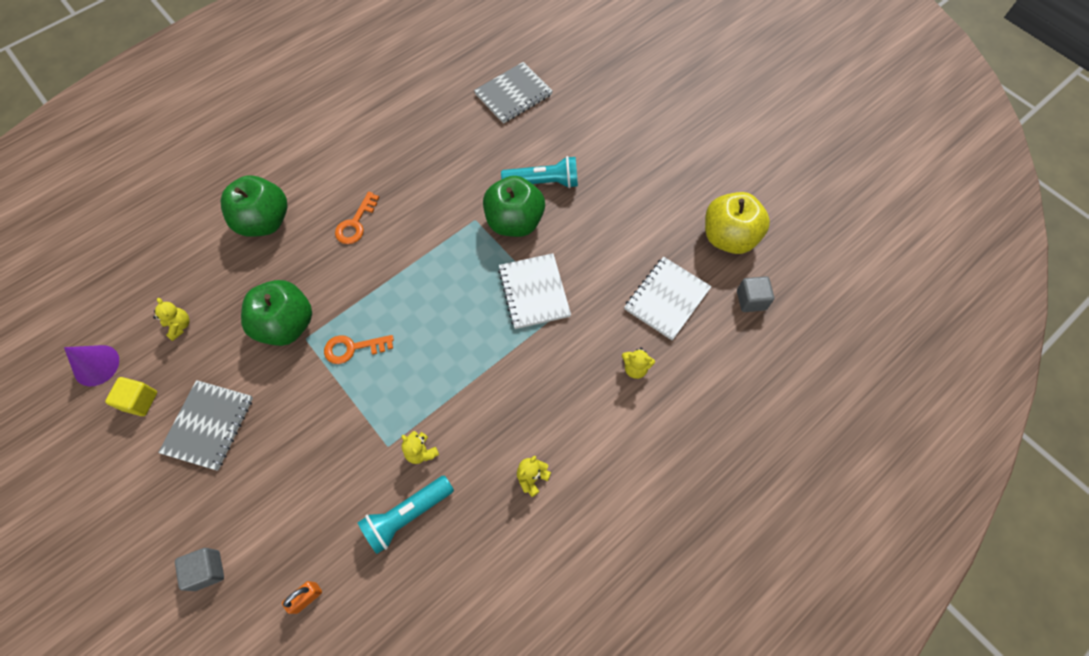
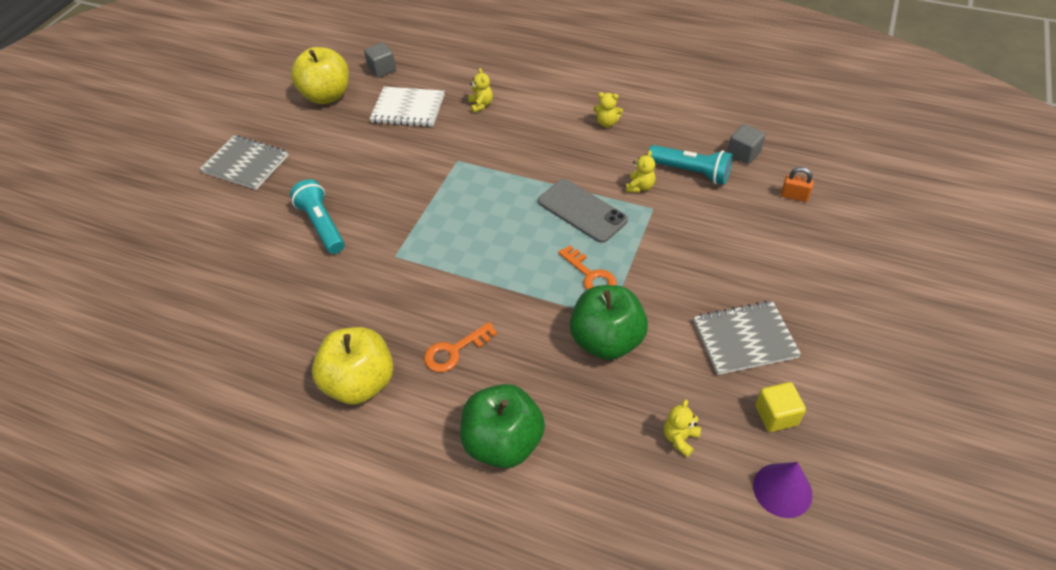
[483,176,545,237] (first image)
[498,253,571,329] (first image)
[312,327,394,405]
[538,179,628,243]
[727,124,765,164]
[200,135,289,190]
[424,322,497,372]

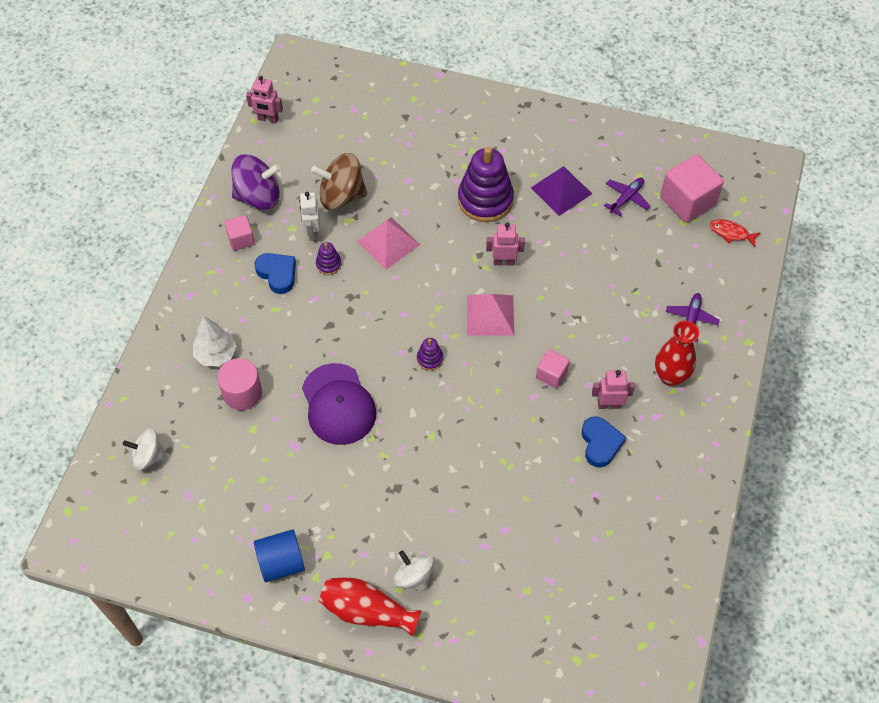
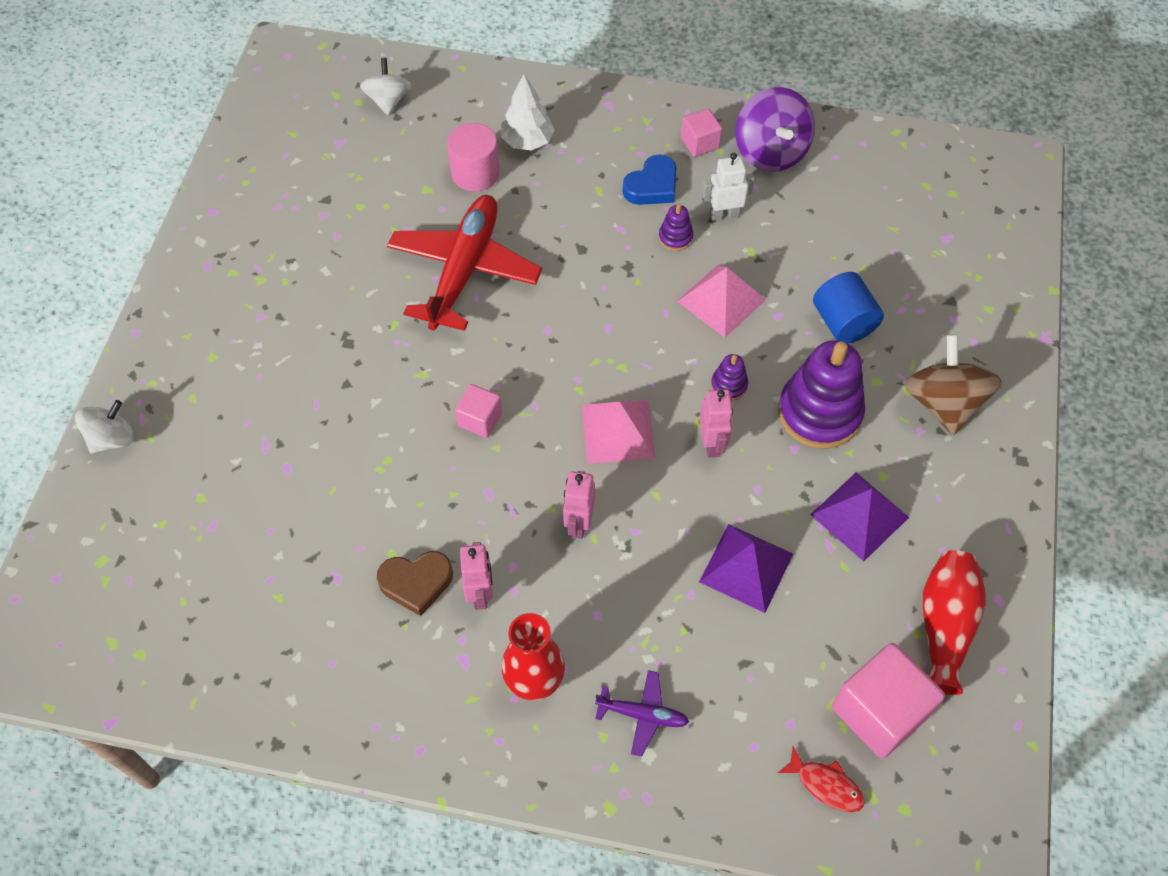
[604,177,650,216] (first image)
[699,524,793,613]
[563,471,595,539]
[813,272,884,344]
[905,334,1002,435]
[923,550,986,695]
[75,400,135,454]
[711,354,748,401]
[455,384,502,438]
[387,195,542,331]
[377,551,453,616]
[778,746,865,812]

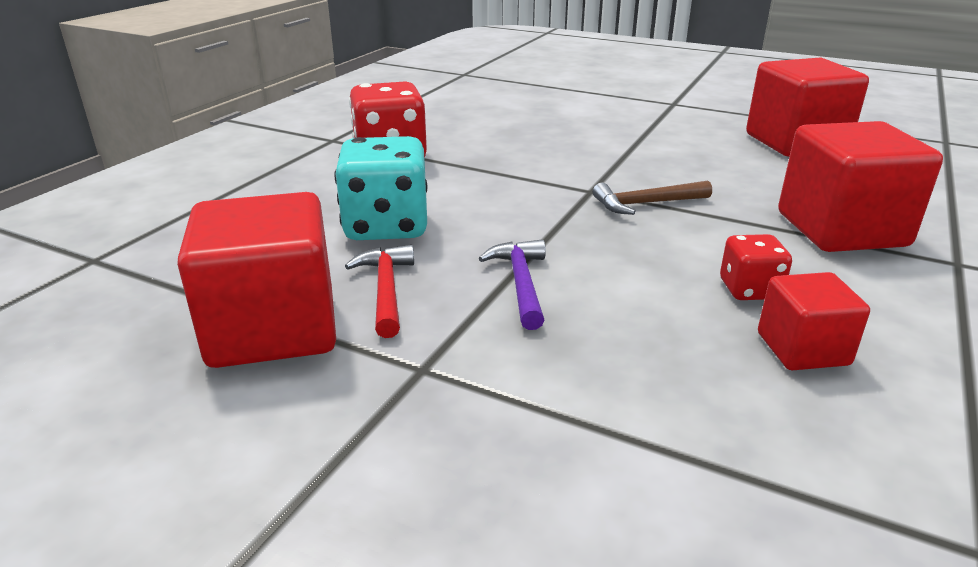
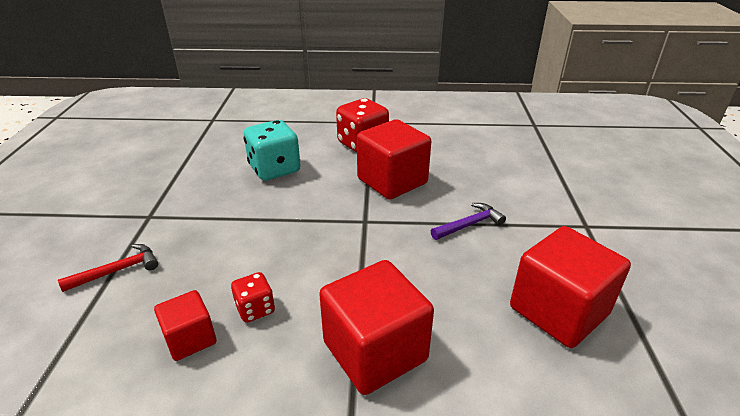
[593,181,712,215] (first image)
[357,119,431,200]
[58,244,158,292]
[431,203,506,240]

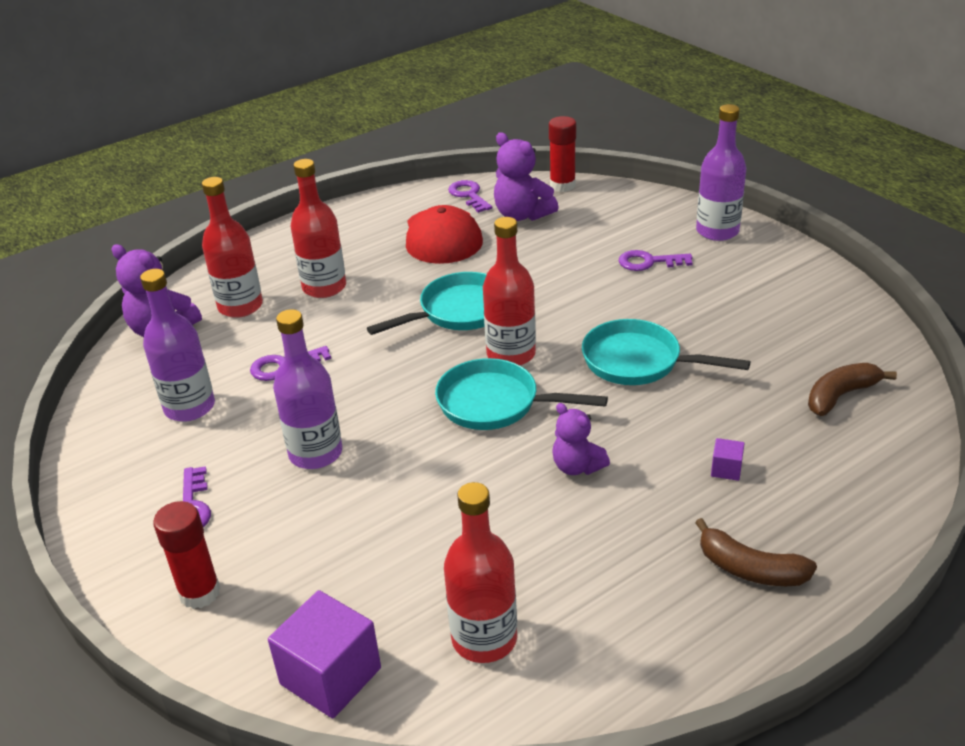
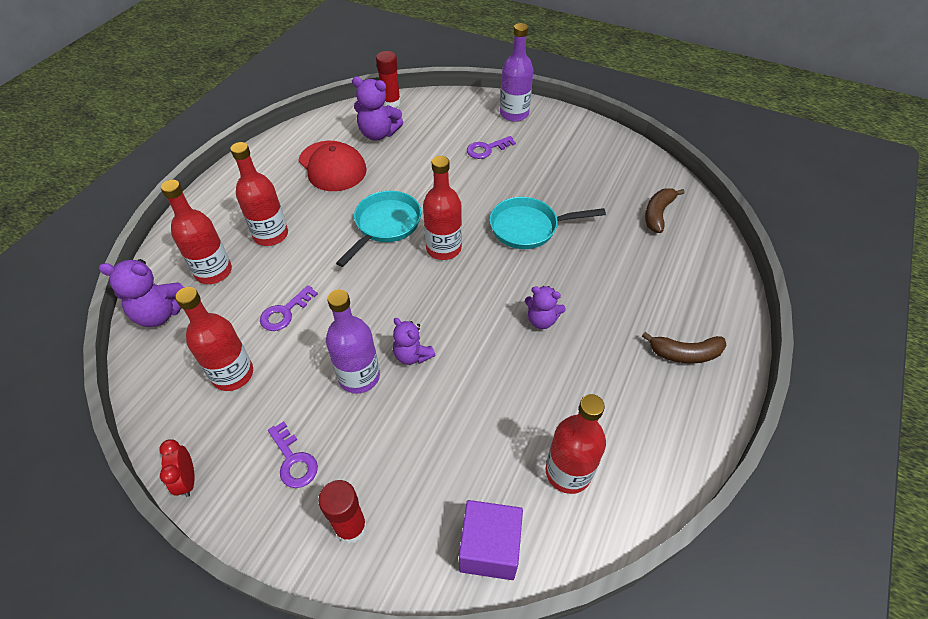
[435,358,608,430] (first image)
[448,180,492,213] (first image)
[711,438,745,481] (first image)
[159,439,195,497]
[393,318,435,365]
[175,287,253,391]

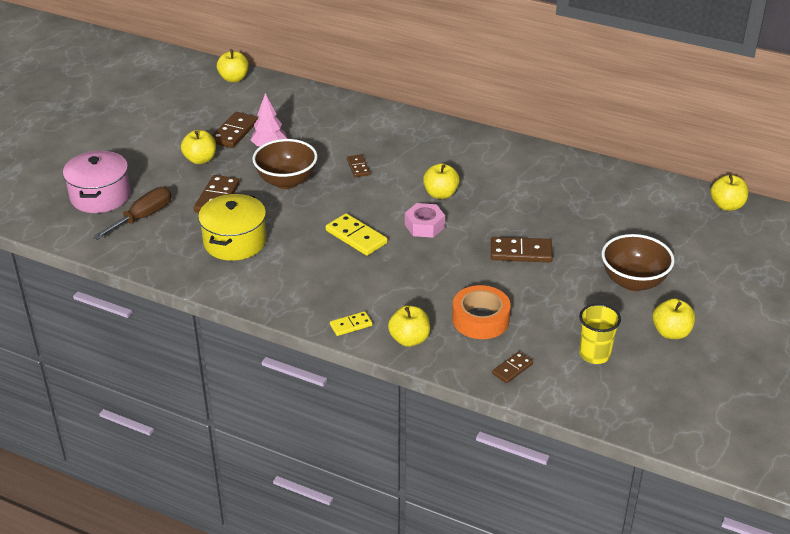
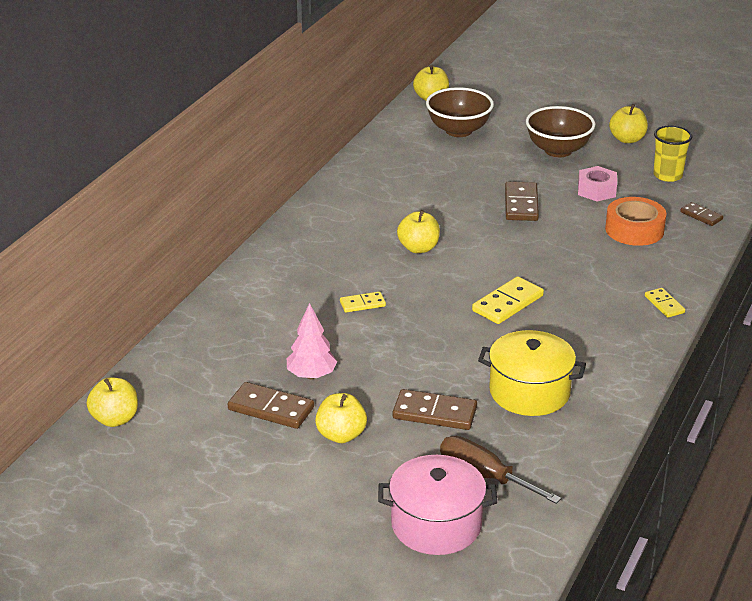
[388,305,430,347] (first image)
[426,87,494,137]
[578,166,617,201]
[340,292,386,312]

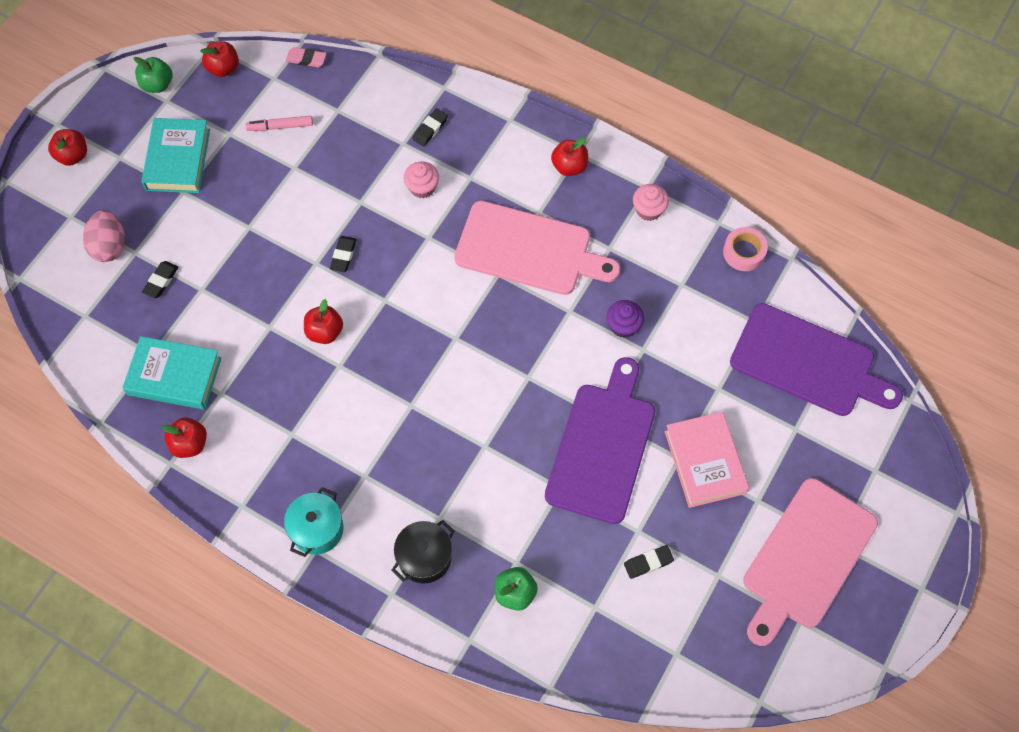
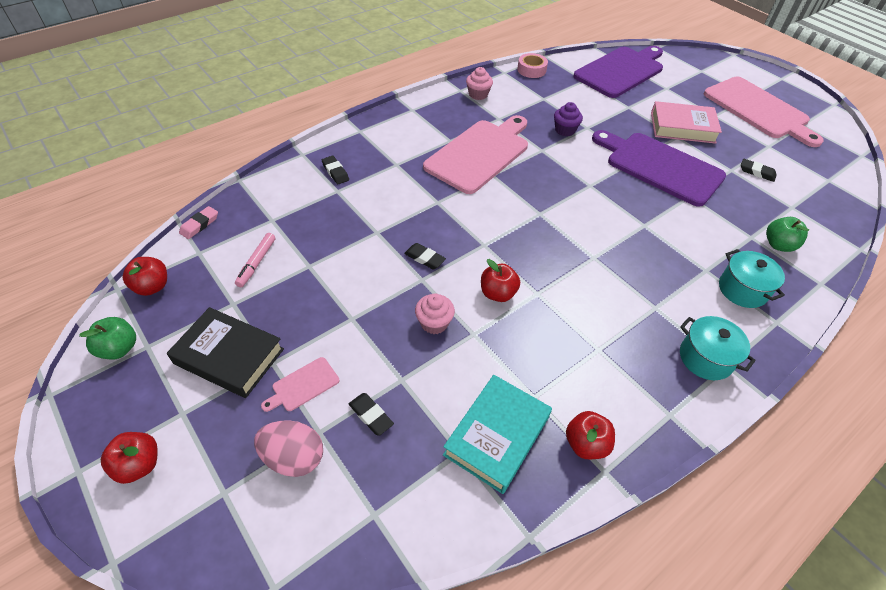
[551,137,588,176] (first image)
[261,357,339,412]
[415,294,455,334]
[167,307,284,398]
[719,249,785,308]
[741,159,777,182]

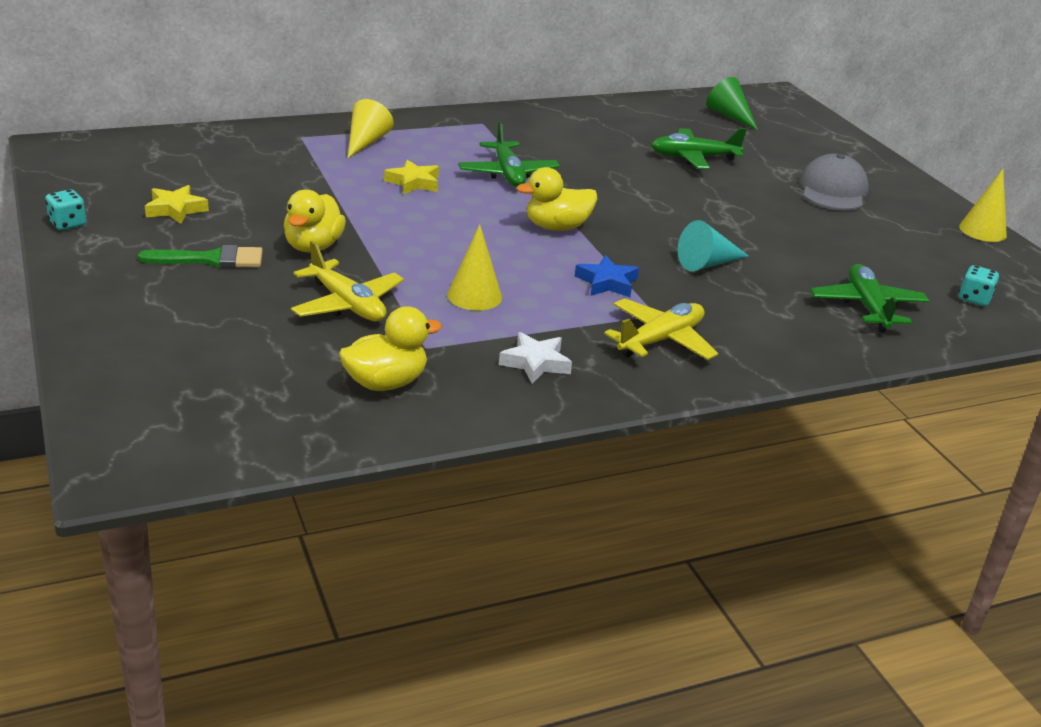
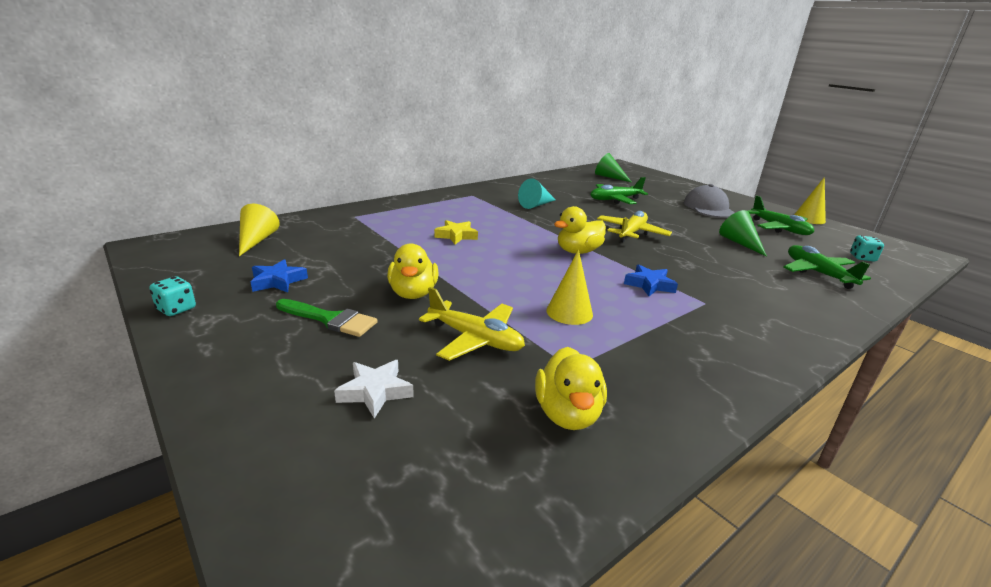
[719,210,767,257]
[239,204,280,256]
[748,195,814,235]
[334,360,414,419]
[597,211,672,243]
[518,178,556,209]
[251,259,308,293]
[276,299,378,337]
[535,347,607,430]

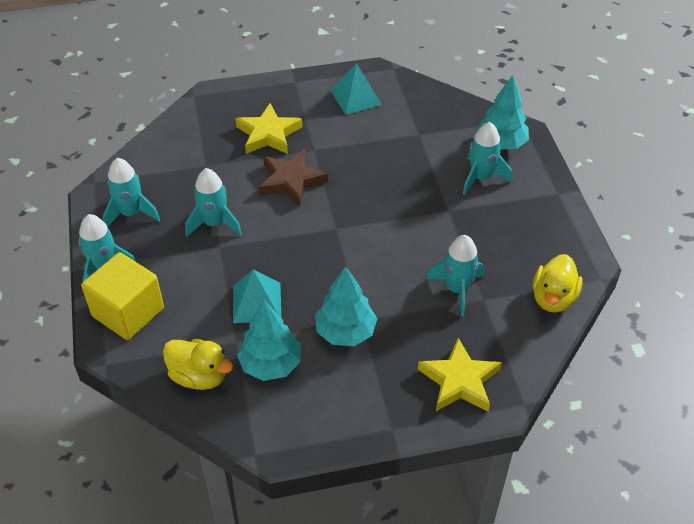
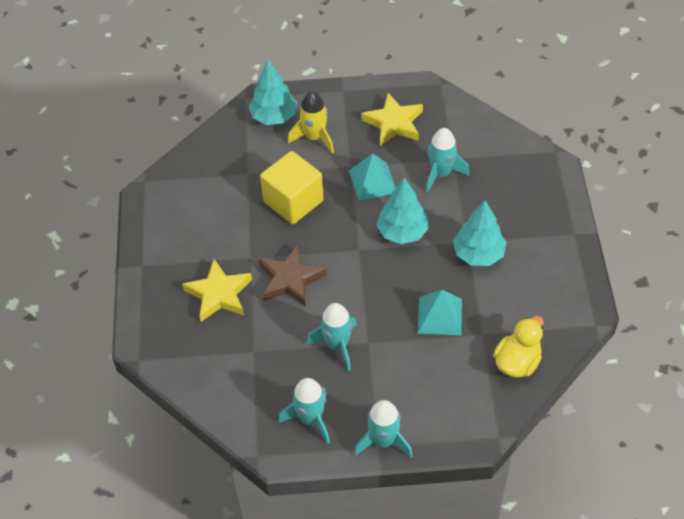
[533,254,583,313] (first image)
[260,151,324,224]
[376,178,429,244]
[349,153,396,201]
[361,93,423,146]
[288,91,334,154]

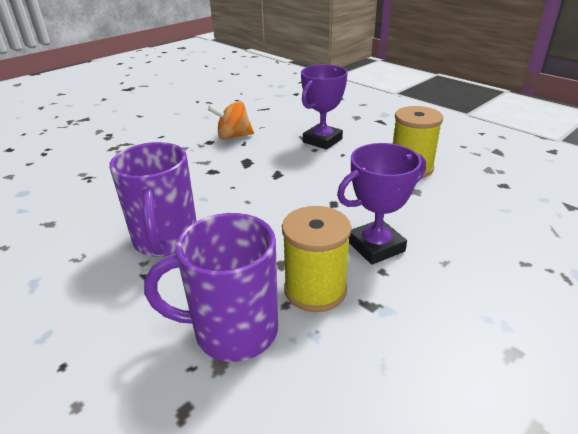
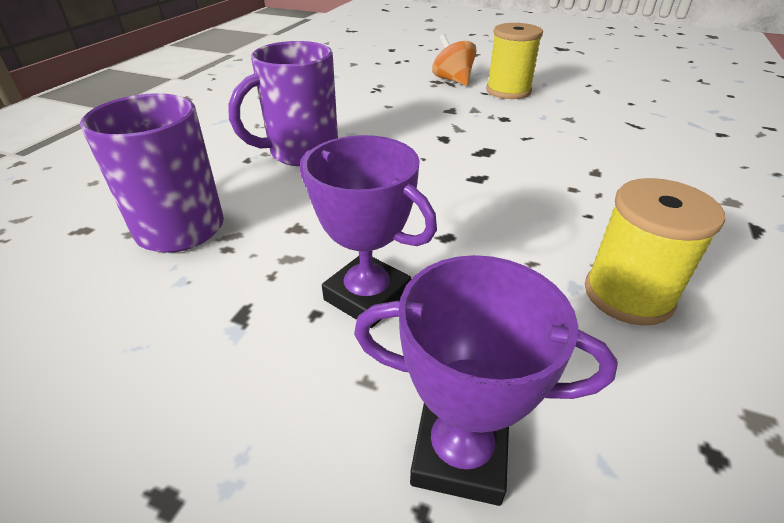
[432,34,477,86]
[486,23,543,99]
[354,255,618,506]

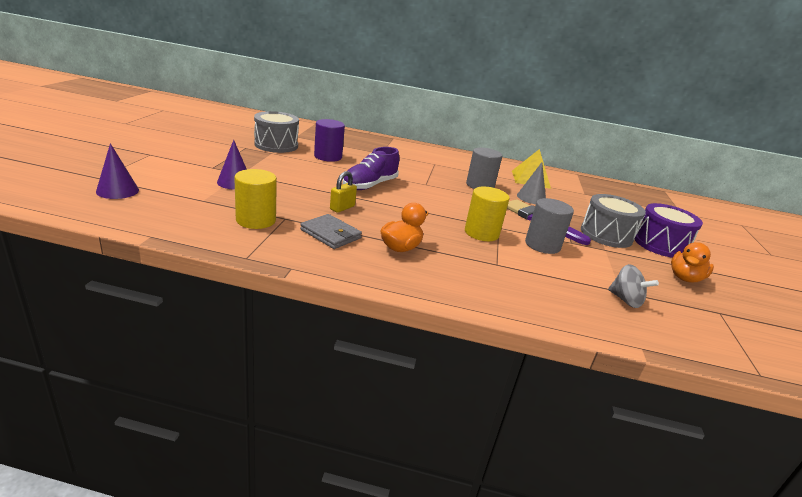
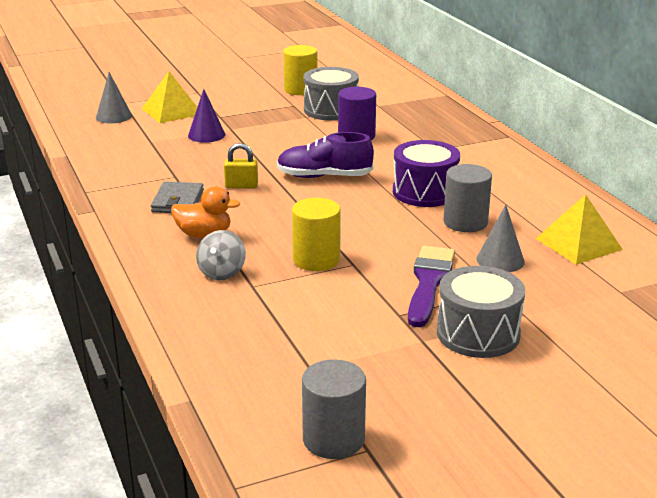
[671,242,714,282] (first image)
[142,71,197,123]
[283,45,317,95]
[302,359,366,459]
[196,230,246,280]
[393,140,460,207]
[96,72,132,124]

